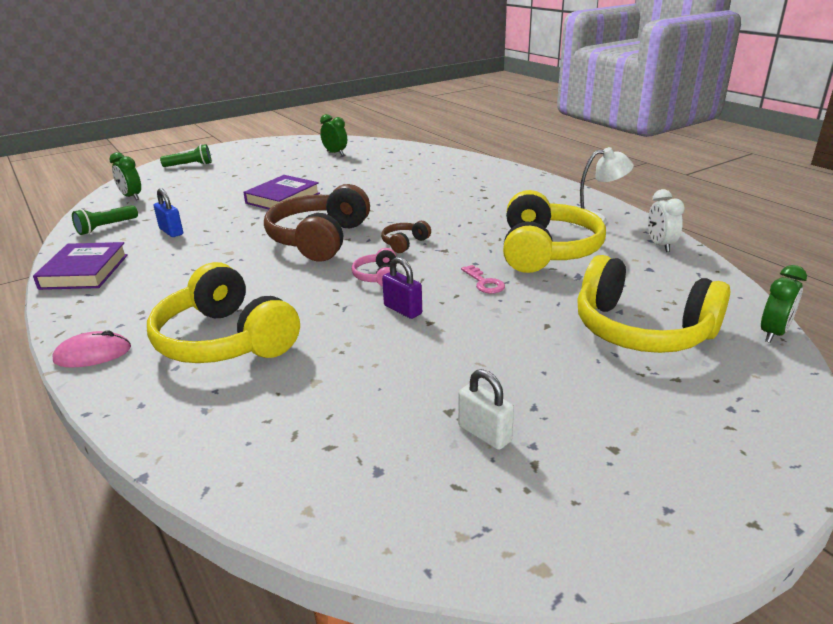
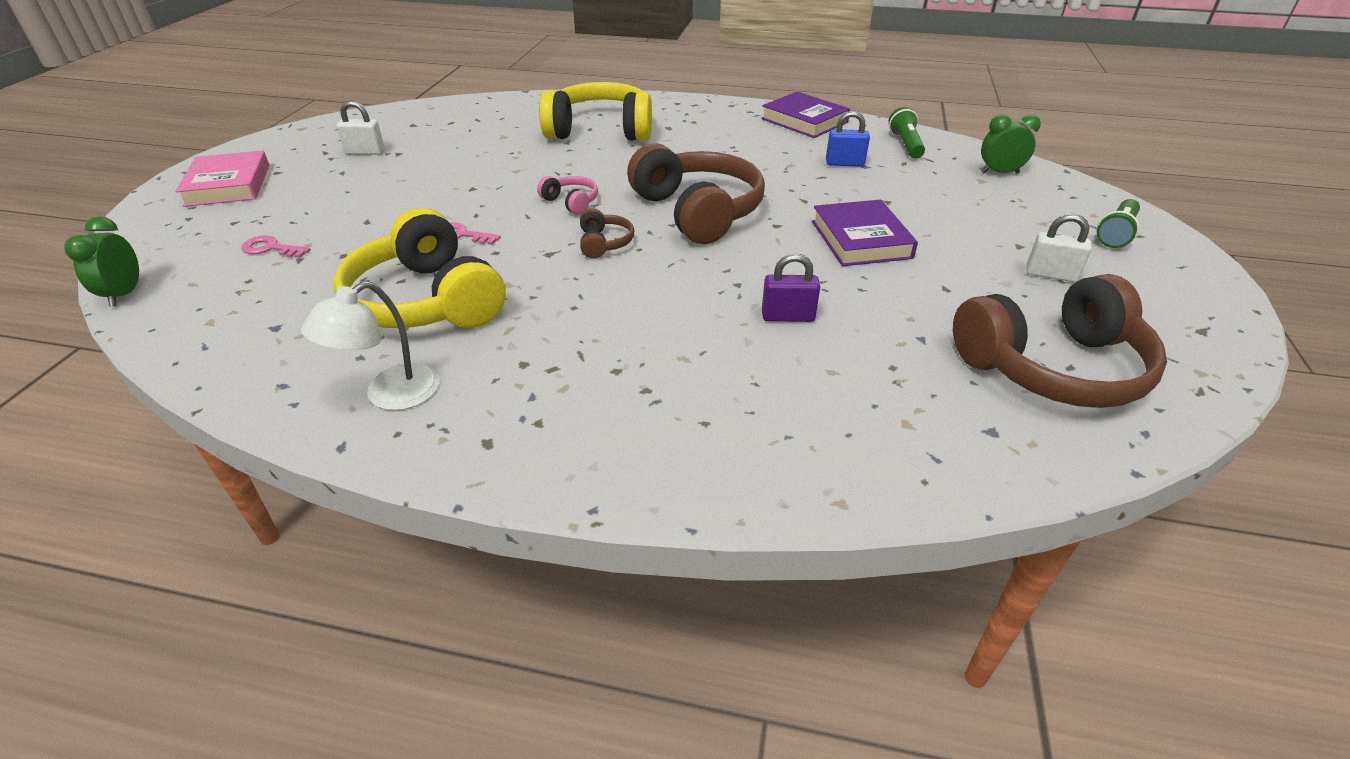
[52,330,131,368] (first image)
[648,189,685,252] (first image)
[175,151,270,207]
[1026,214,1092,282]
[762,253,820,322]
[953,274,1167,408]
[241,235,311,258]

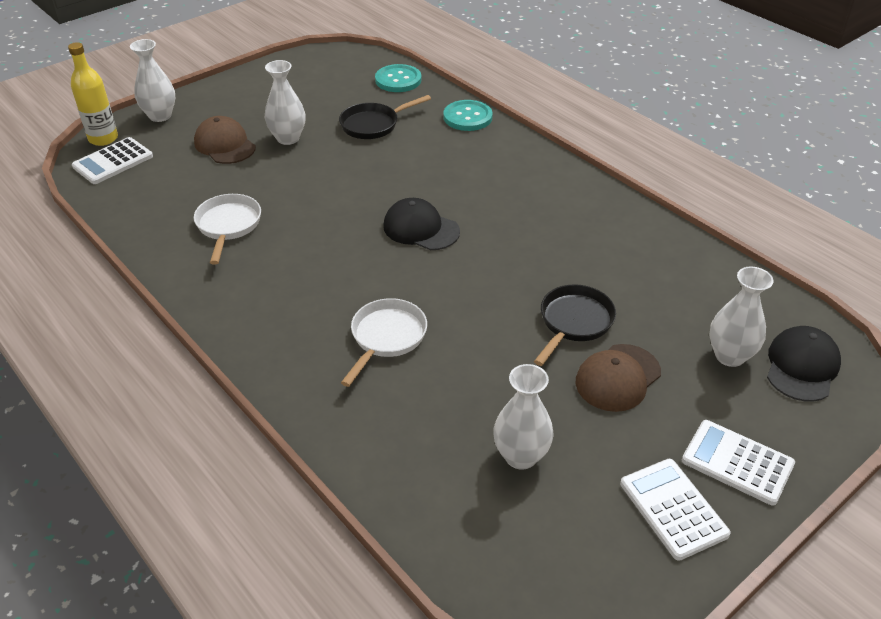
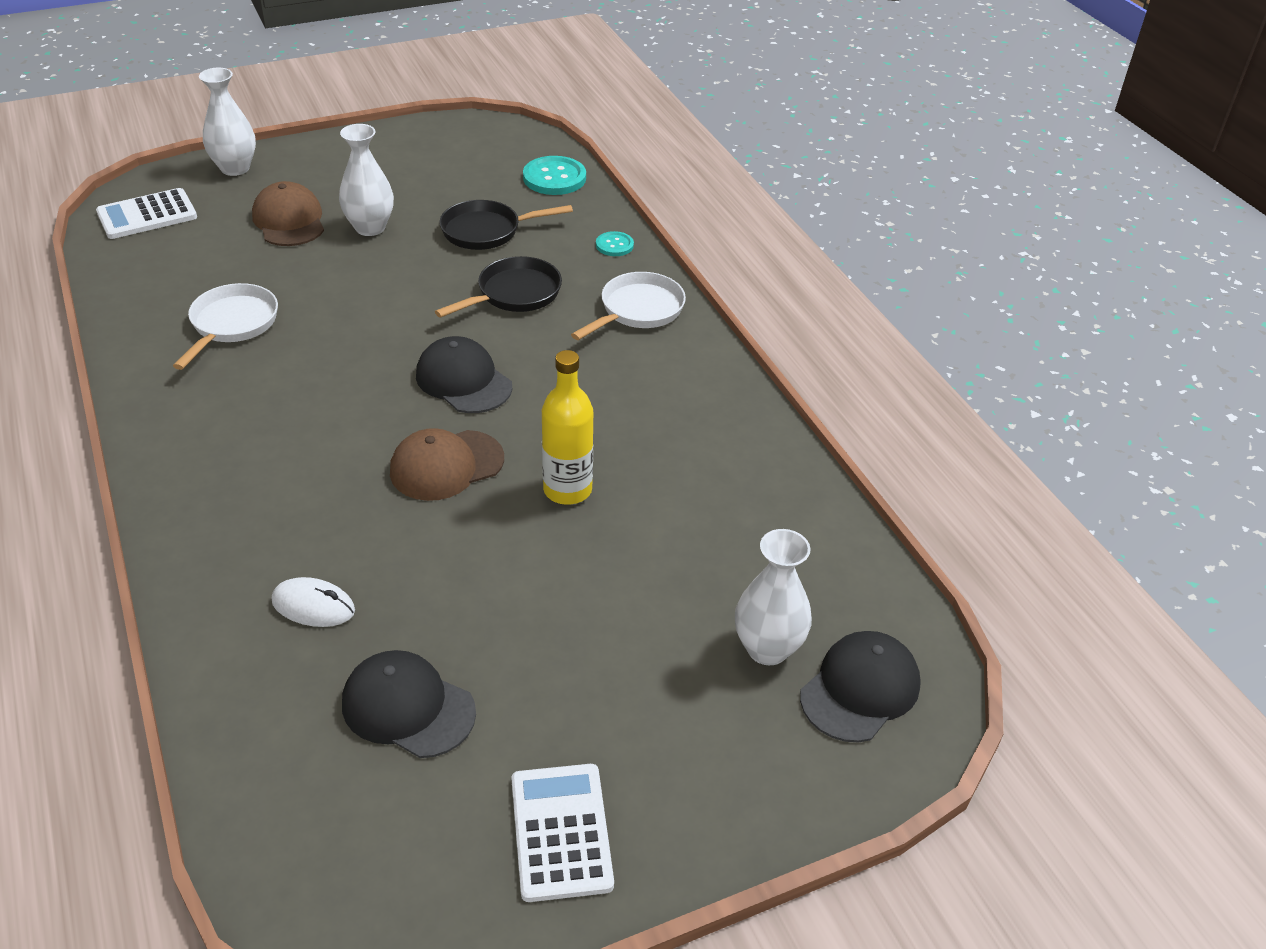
[682,420,795,506] (first image)
[272,577,355,627]
[542,350,593,505]
[571,272,686,340]
[435,256,562,318]
[390,428,504,501]
[342,650,476,758]
[596,231,634,256]

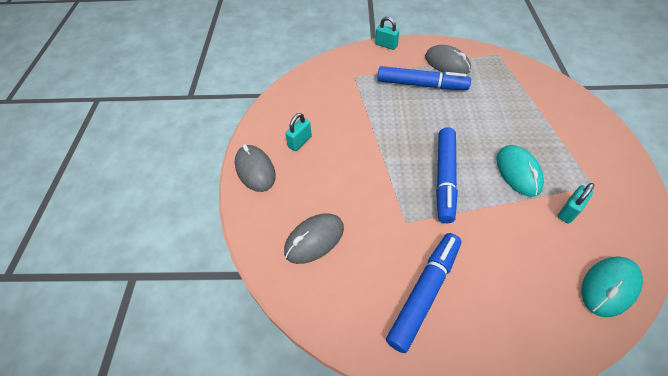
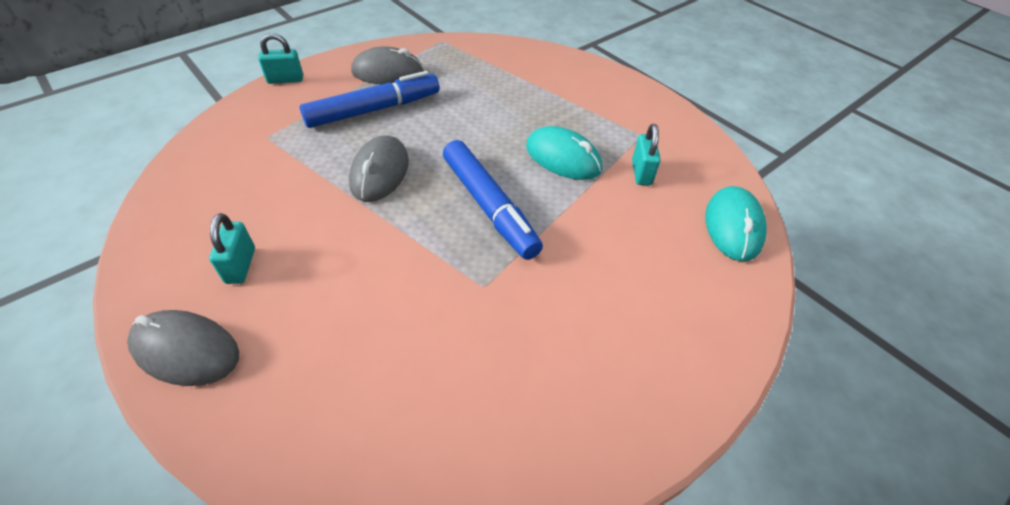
[386,233,461,353] (first image)
[349,136,409,202]

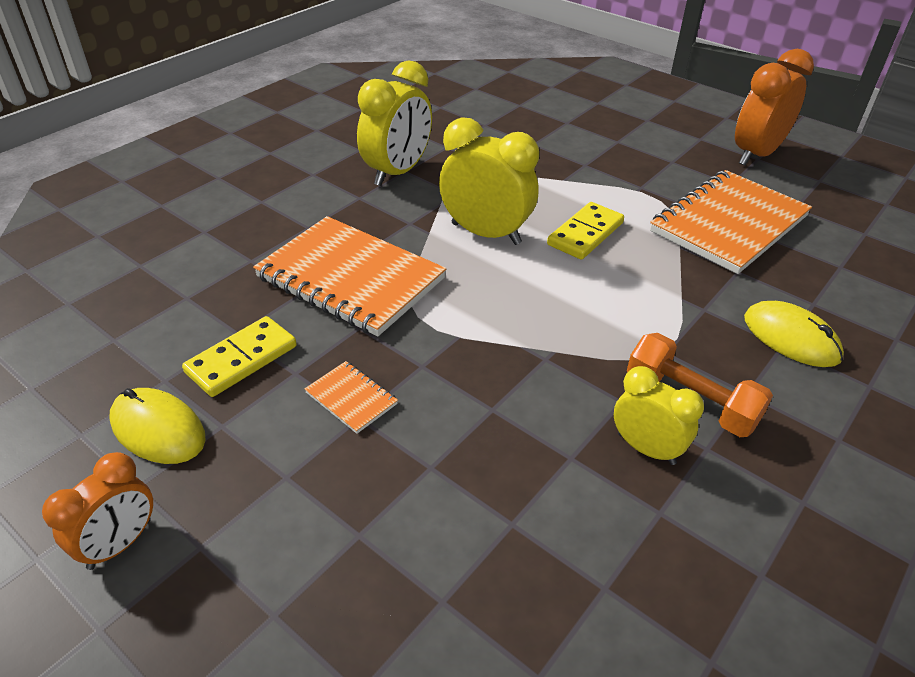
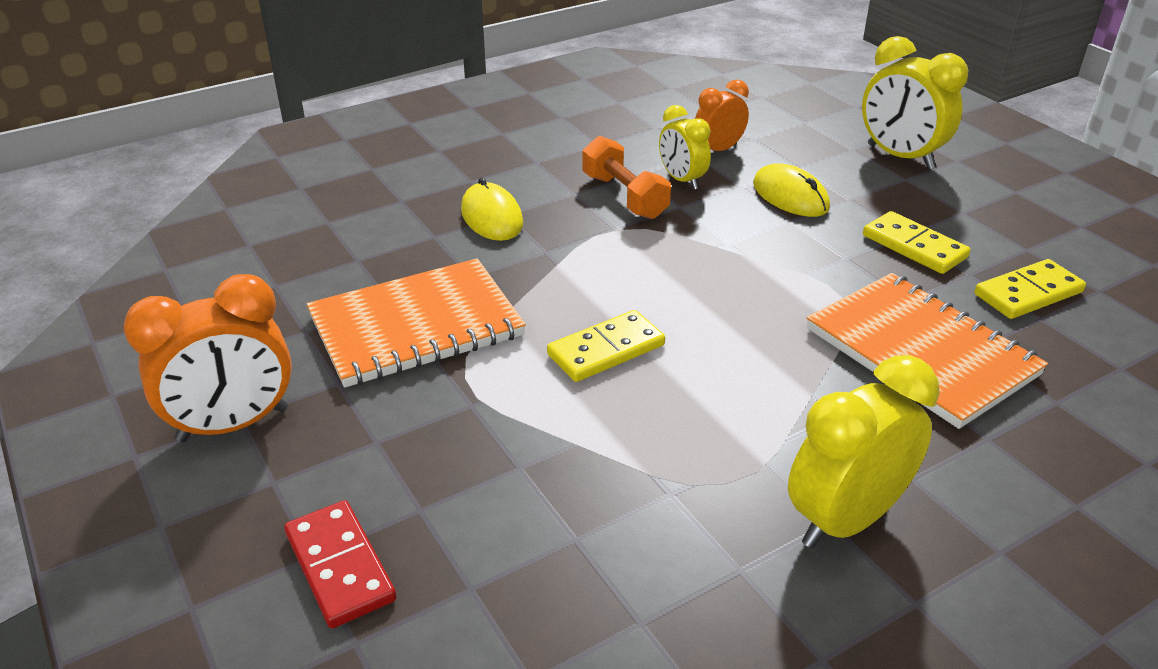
[284,500,396,628]
[695,80,749,151]
[753,164,830,217]
[862,36,969,170]
[863,211,970,274]

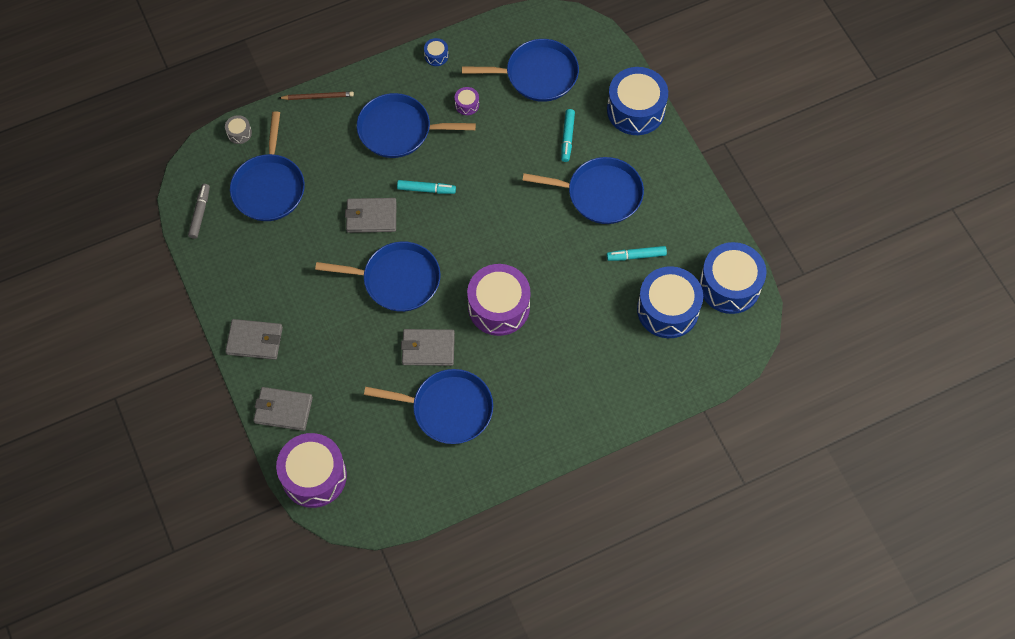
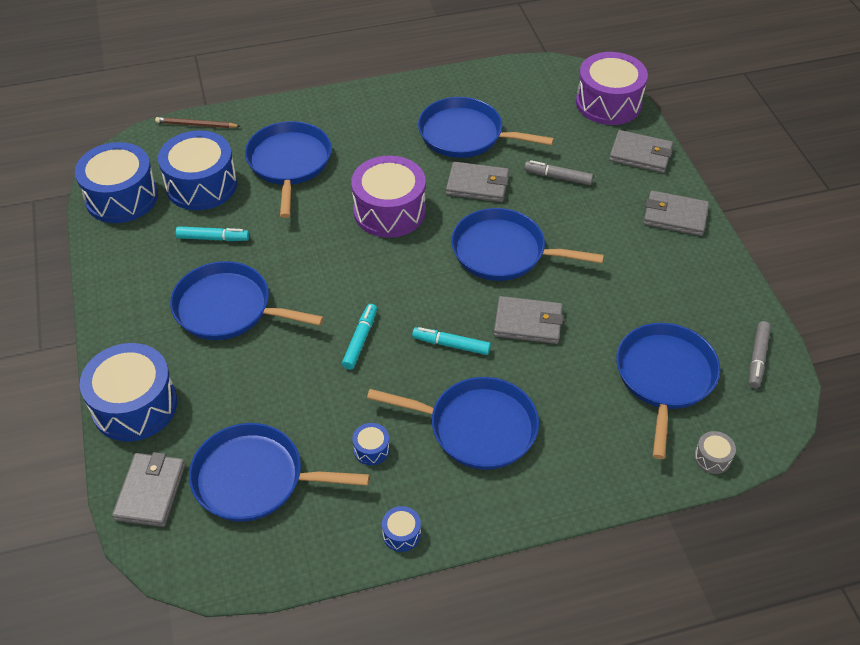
[112,452,186,527]
[245,121,332,218]
[524,160,593,185]
[155,117,240,128]
[342,304,377,370]
[352,423,390,465]

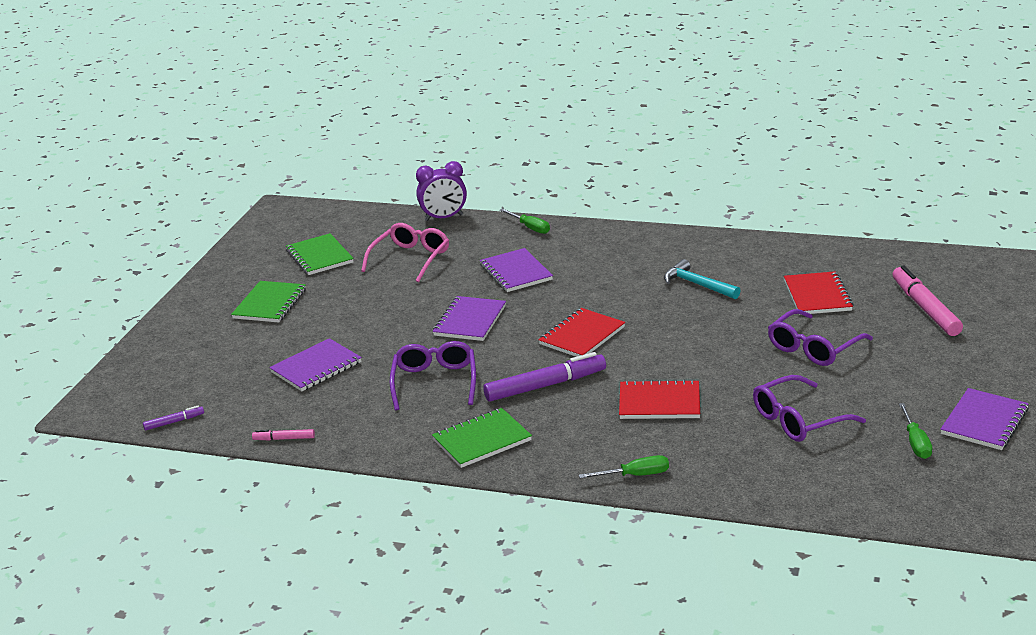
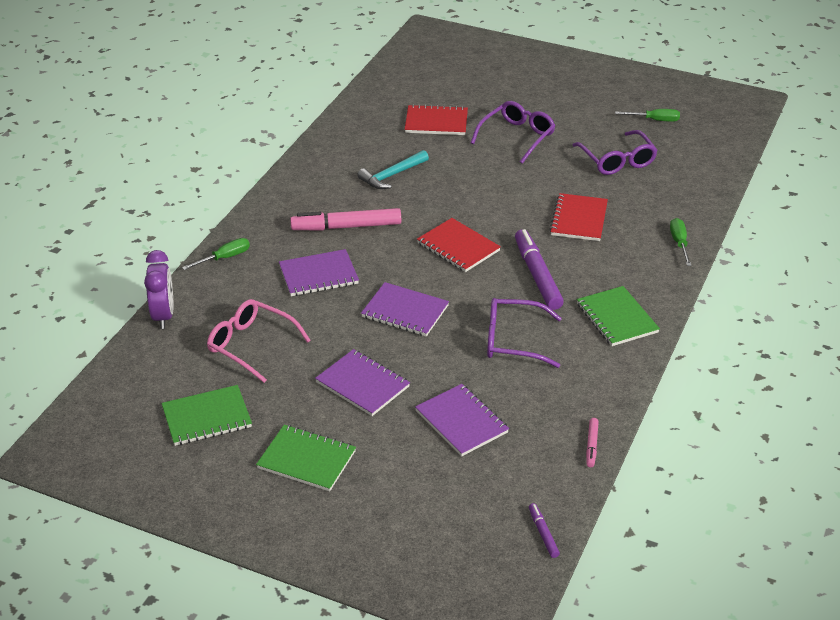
[290,208,401,230]
[315,349,410,416]
[471,101,555,164]

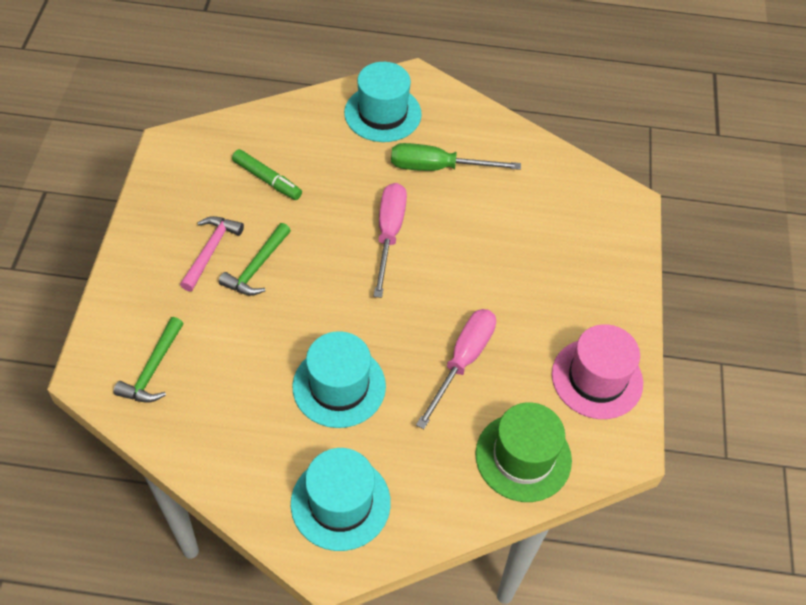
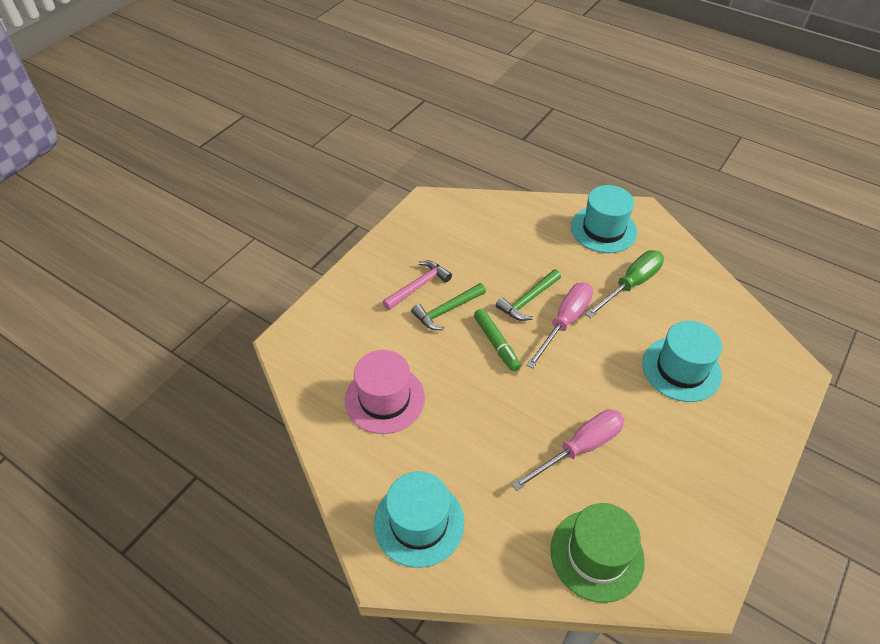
[496,269,561,321]
[474,309,521,371]
[642,321,722,402]
[345,350,425,434]
[585,250,664,318]

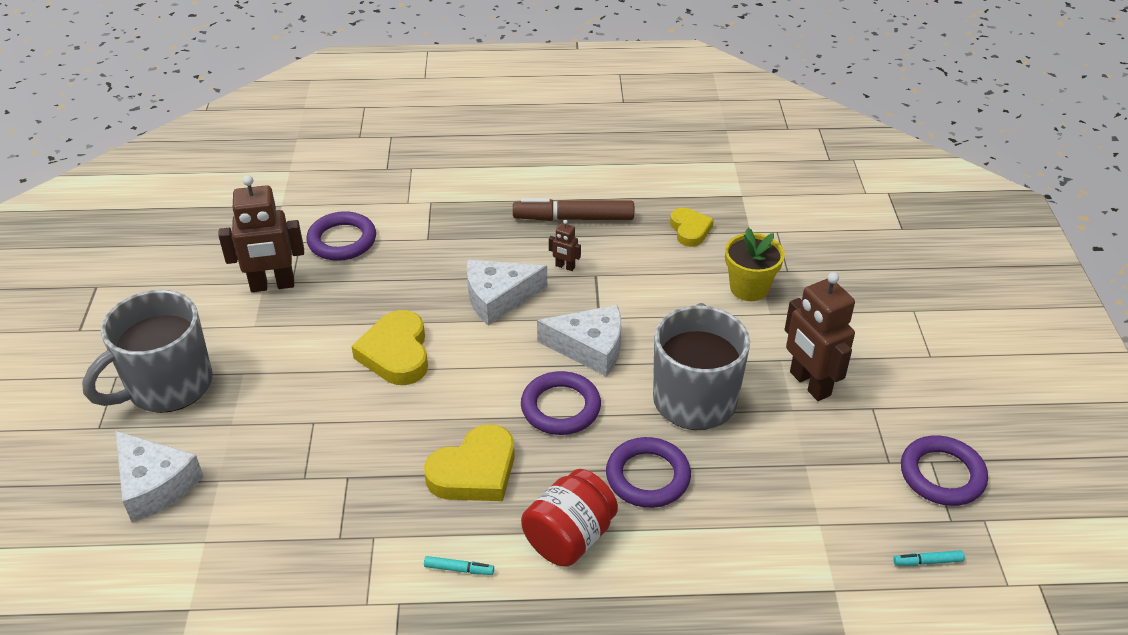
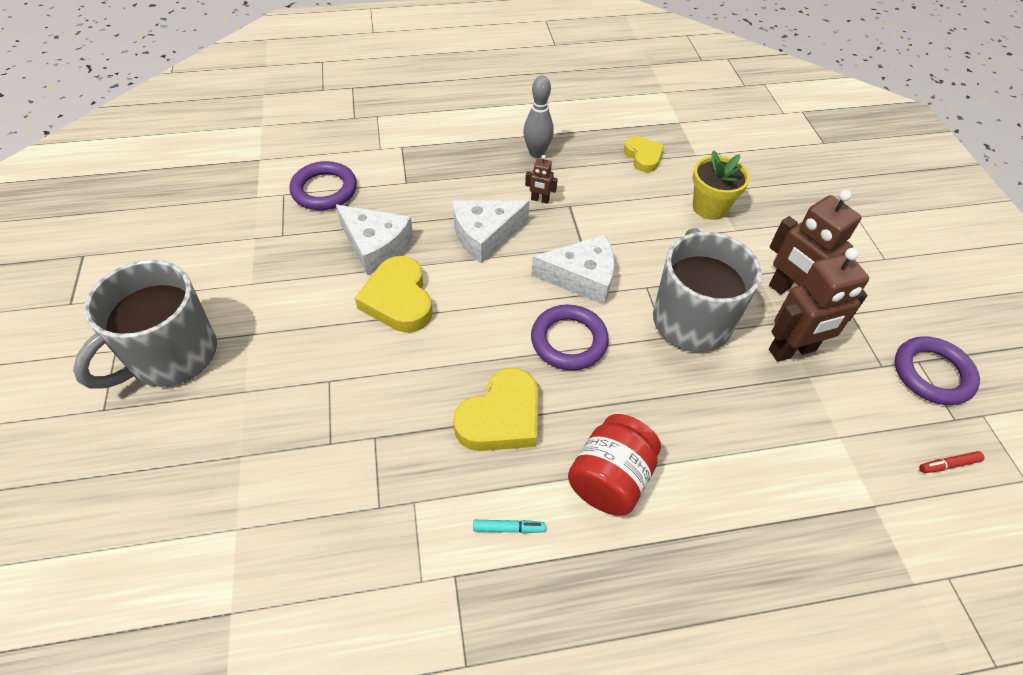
[606,437,691,508] (first image)
[336,205,413,275]
[769,248,869,362]
[523,76,554,158]
[919,451,985,473]

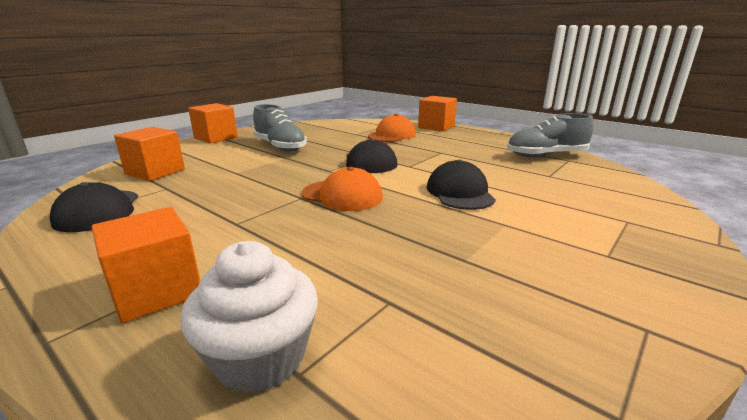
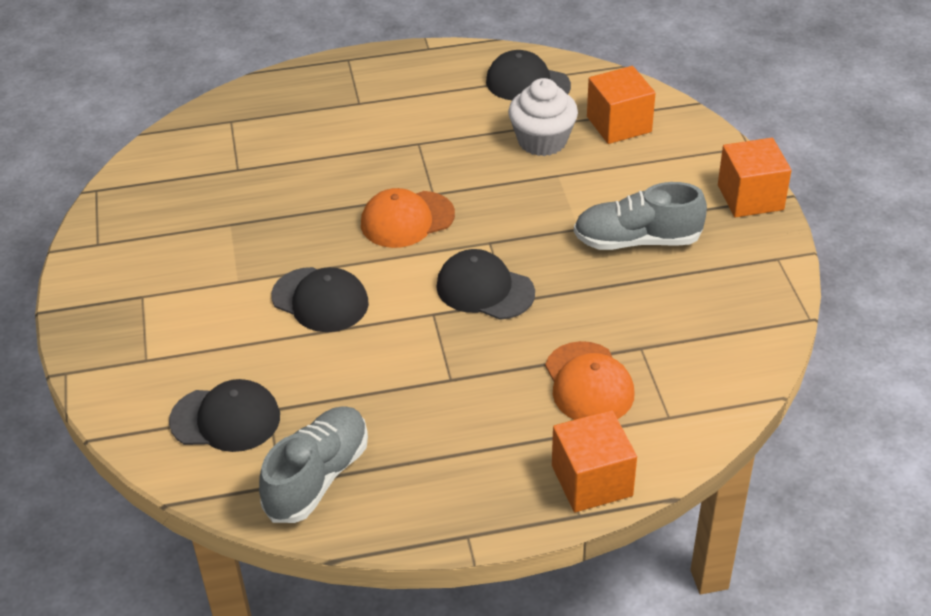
[92,207,200,323] (first image)
[169,379,280,452]
[508,78,578,156]

